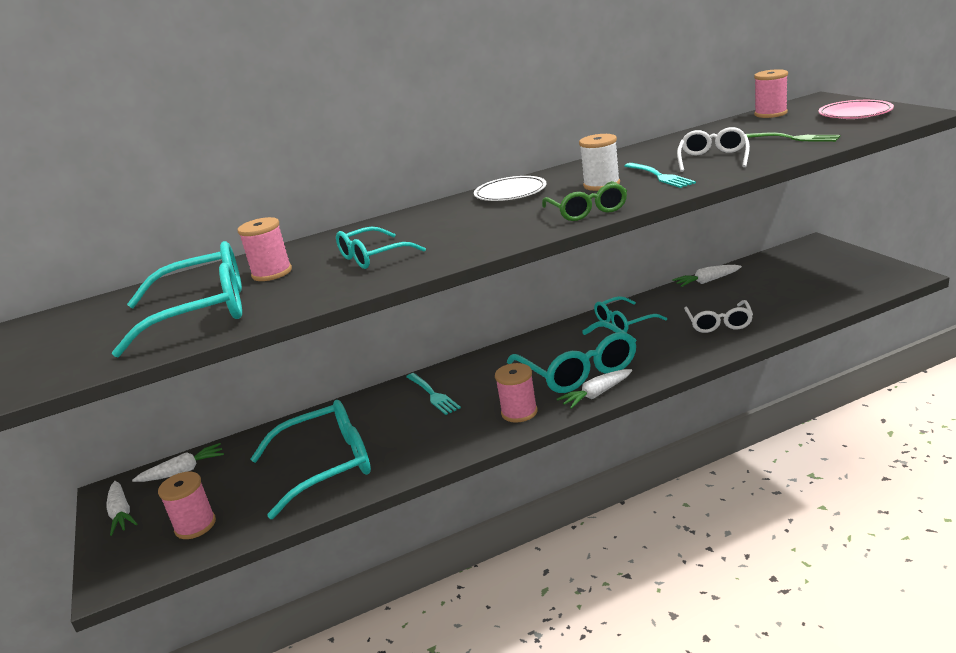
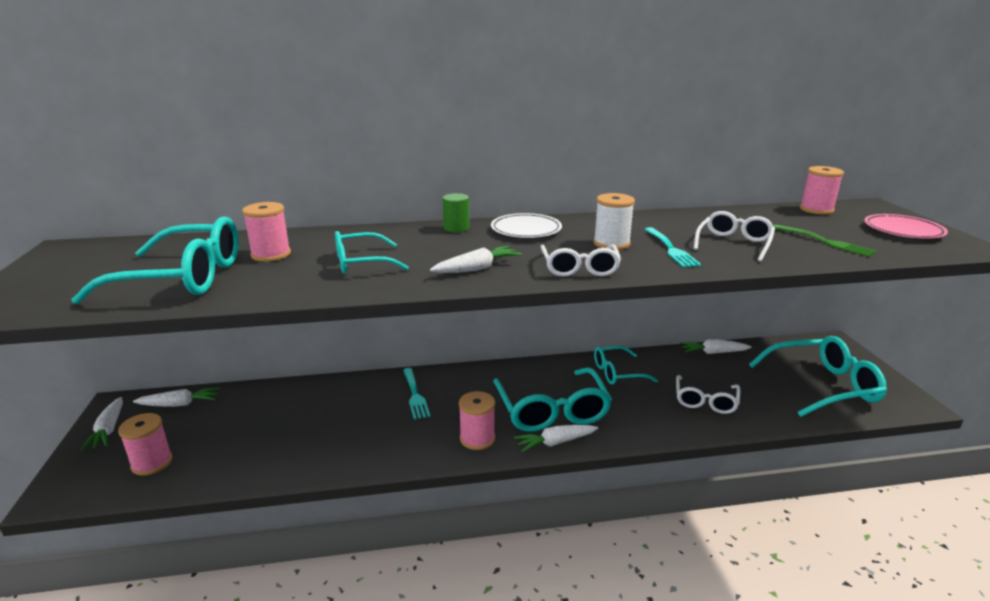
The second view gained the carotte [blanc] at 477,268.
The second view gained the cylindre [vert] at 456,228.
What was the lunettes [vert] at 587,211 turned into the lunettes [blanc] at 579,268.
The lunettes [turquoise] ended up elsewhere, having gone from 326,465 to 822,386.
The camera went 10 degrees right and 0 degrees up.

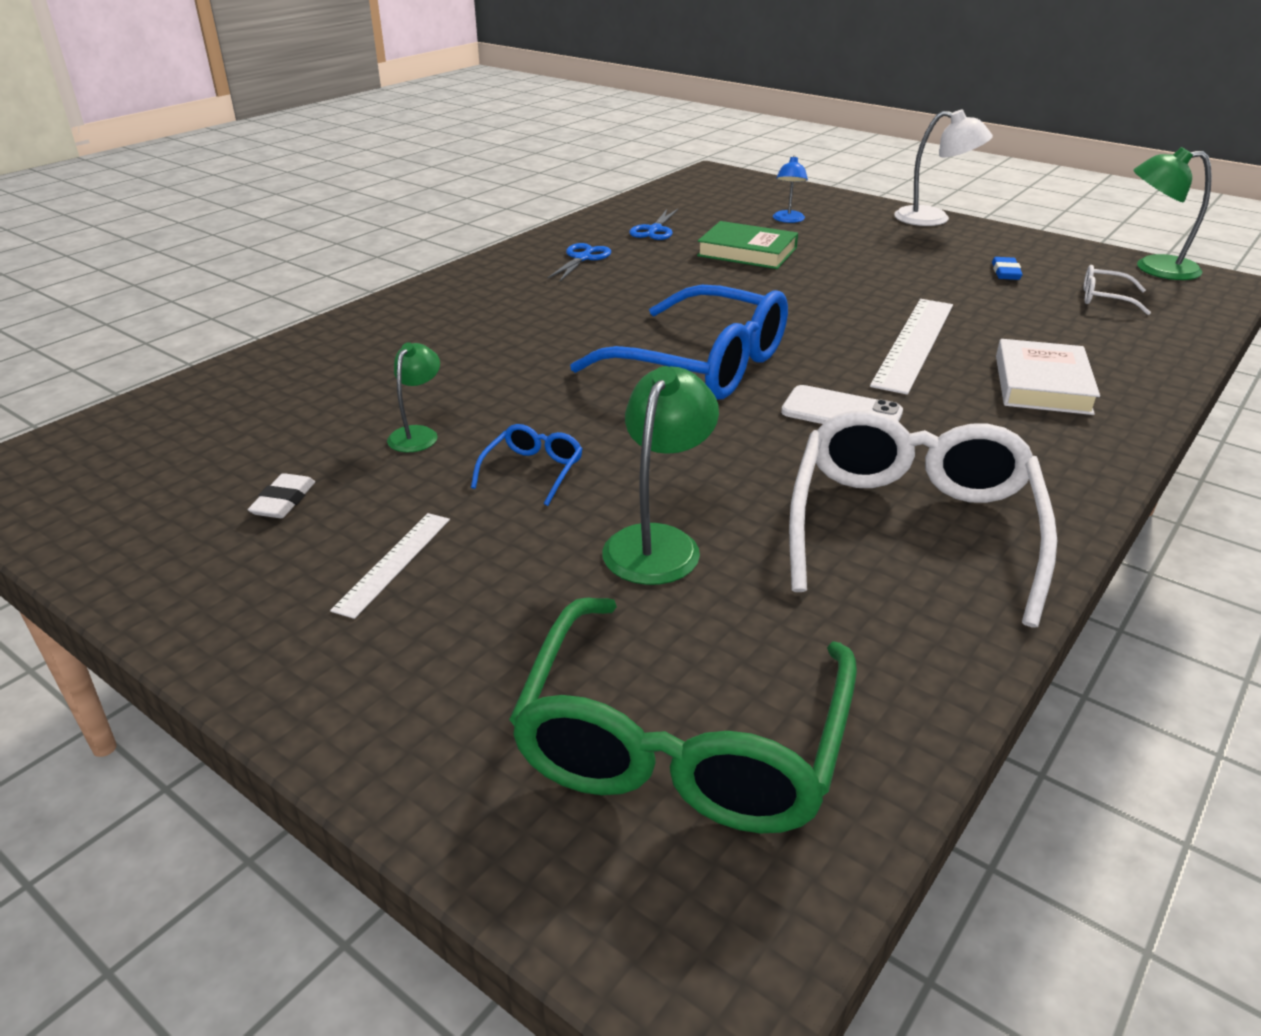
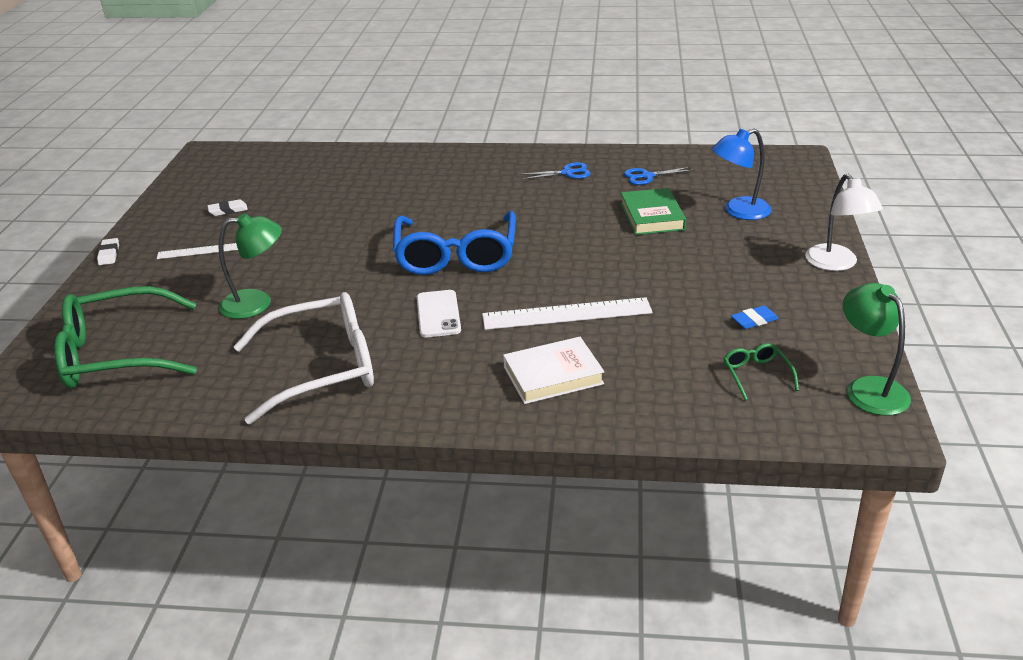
The second view gained the gomme [blanc] at 109,254.
The size of the lampe [bleu] at 788,220 changed by a factor of 1.66.
What was the lunettes [blanc] at 1105,299 turned into the lunettes [vert] at 756,375.
The second view lost the lampe [vert] at 418,434.
The second view lost the lunettes [bleu] at 532,471.
The camera went 60 degrees right and 0 degrees up.

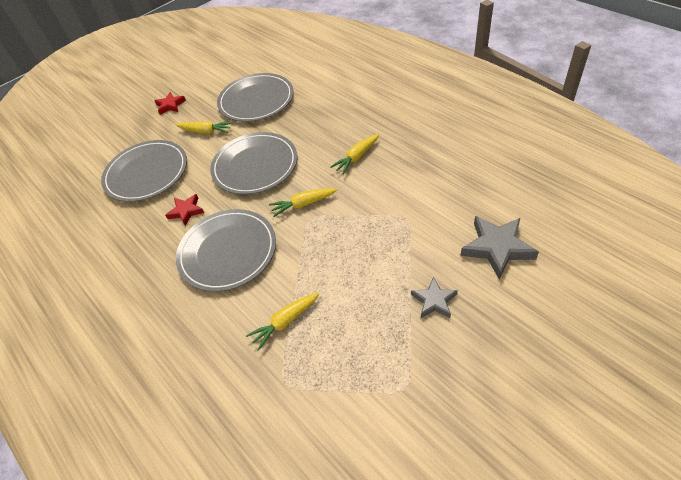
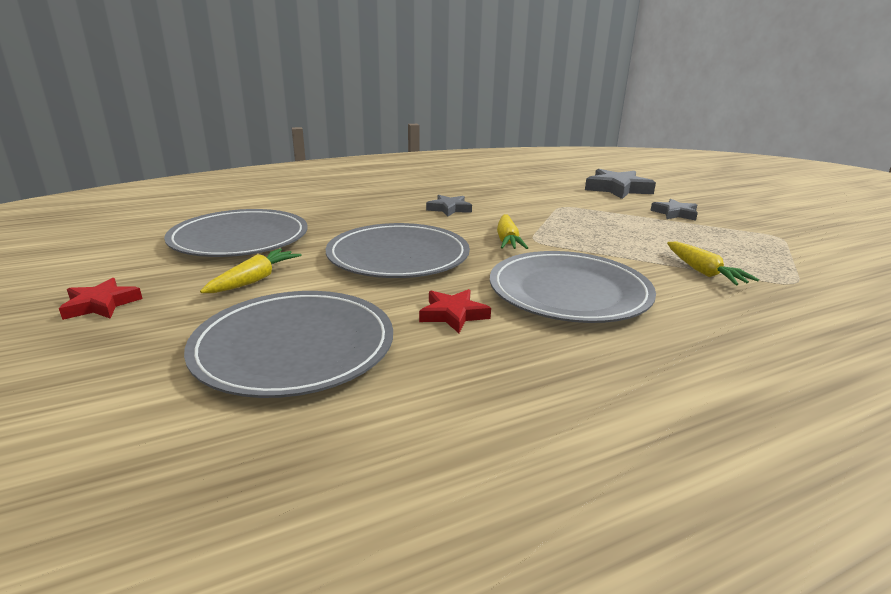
Where the carotte [jaune] stood at 356,157, the étoile [gris] came to stand at 449,209.
The camera went 80 degrees left and 25 degrees down.

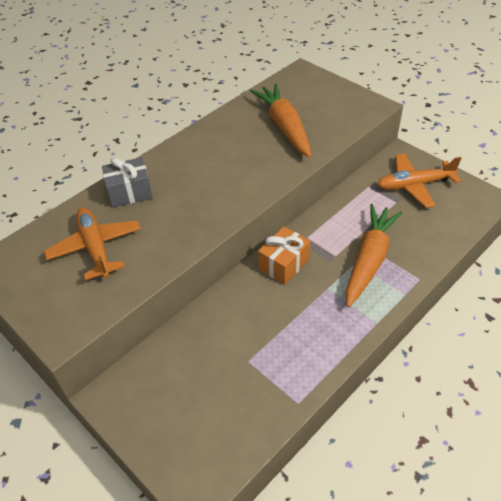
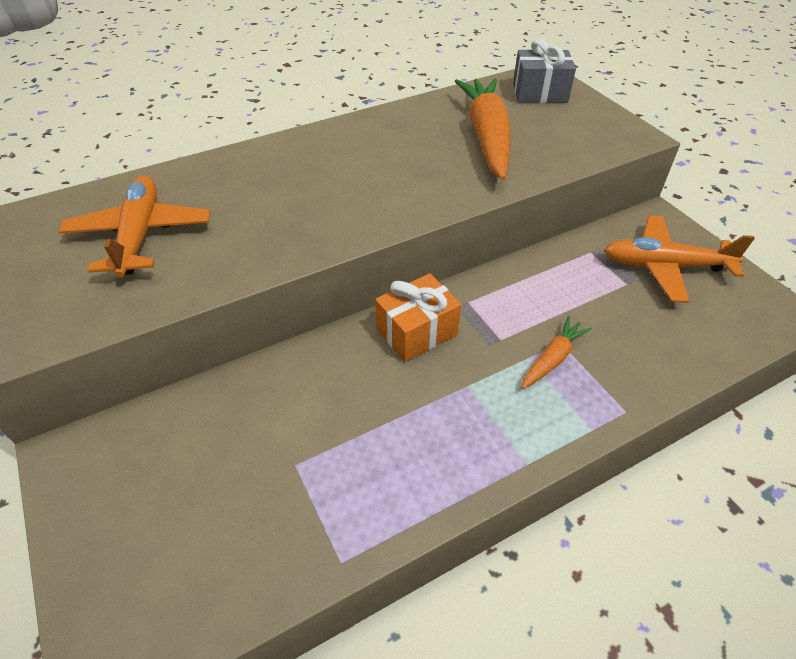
The cadeau [gris] ended up elsewhere, having gone from 130,192 to 540,93.
The size of the carotte [orange] at 369,259 changed by a factor of 0.49.
The camera went 15 degrees right and 0 degrees up.

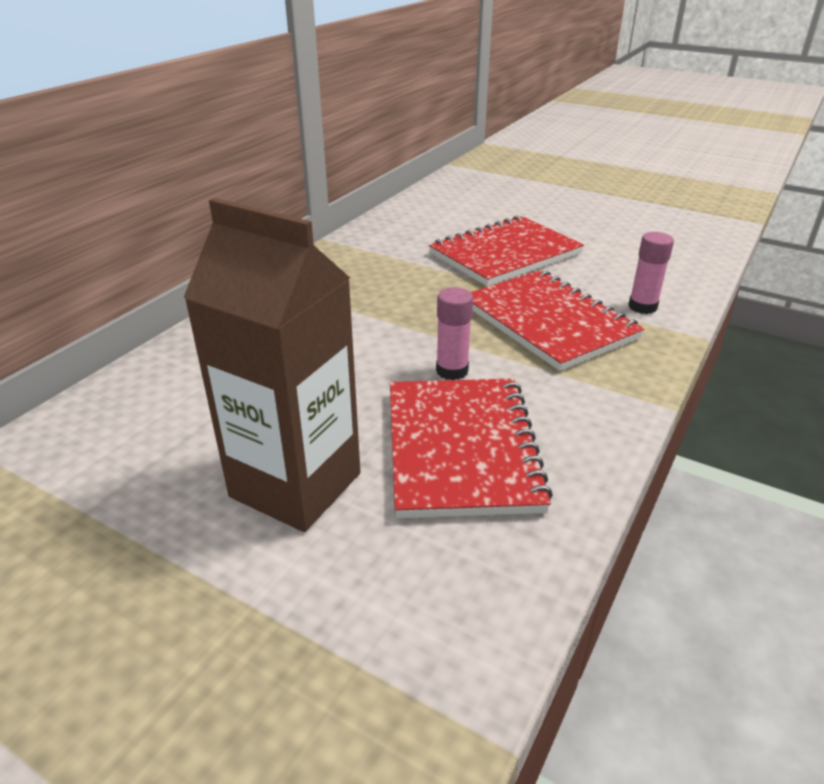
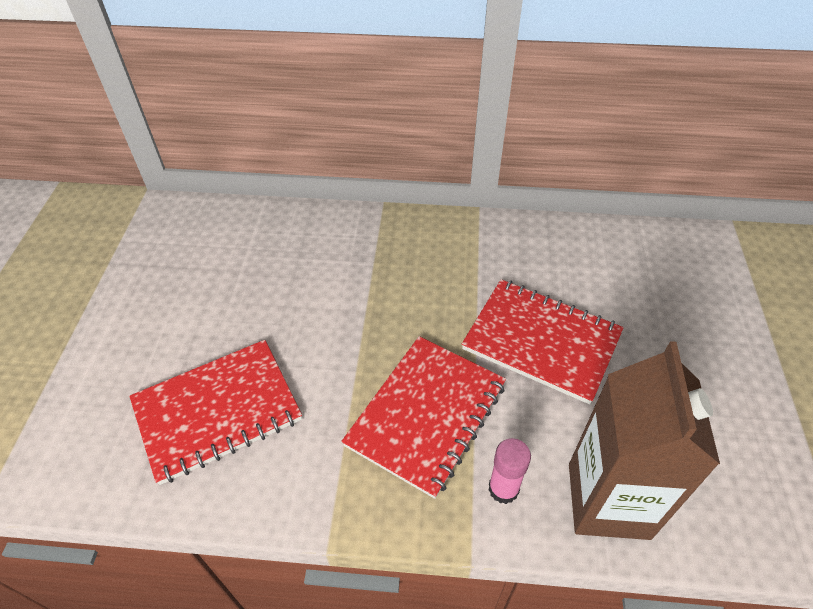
The brique de lait [marron] ended up elsewhere, having gone from 295,485 to 608,500.
The second view lost the bâton de colle [rose] at 452,371.
The camera went 65 degrees right and 15 degrees up.

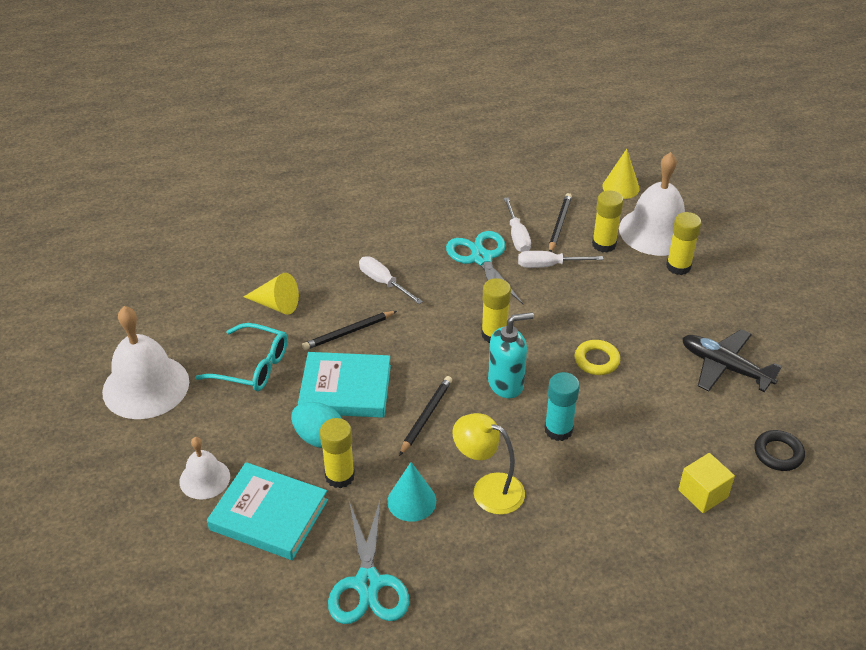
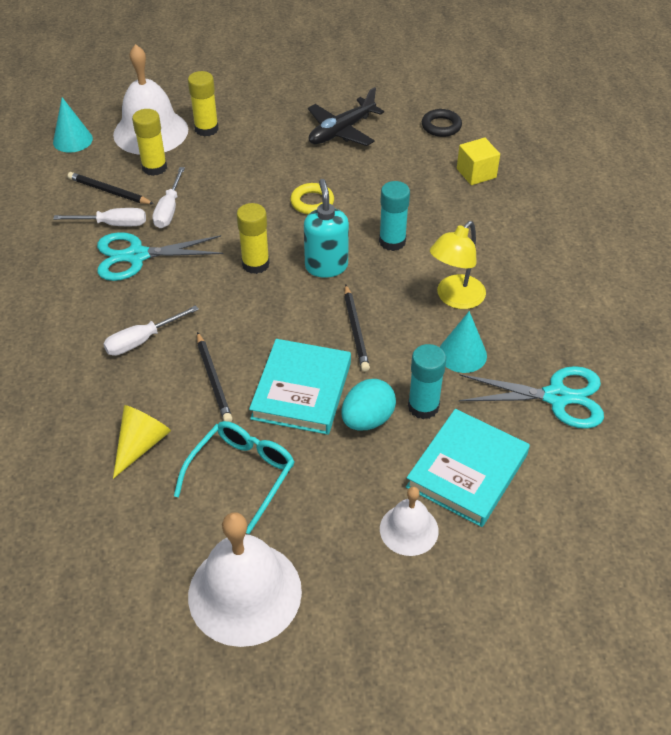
What was the cône [jaune] at 620,187 turned into the cône [turquoise] at 72,140.
The crayon [noir] at 426,416 ended up facing another way, 135 degrees counterclockwise from before.
What was the bâton de colle [jaune] at 340,476 turned into the bâton de colle [turquoise] at 423,406.
The camera went 80 degrees left and 5 degrees up.

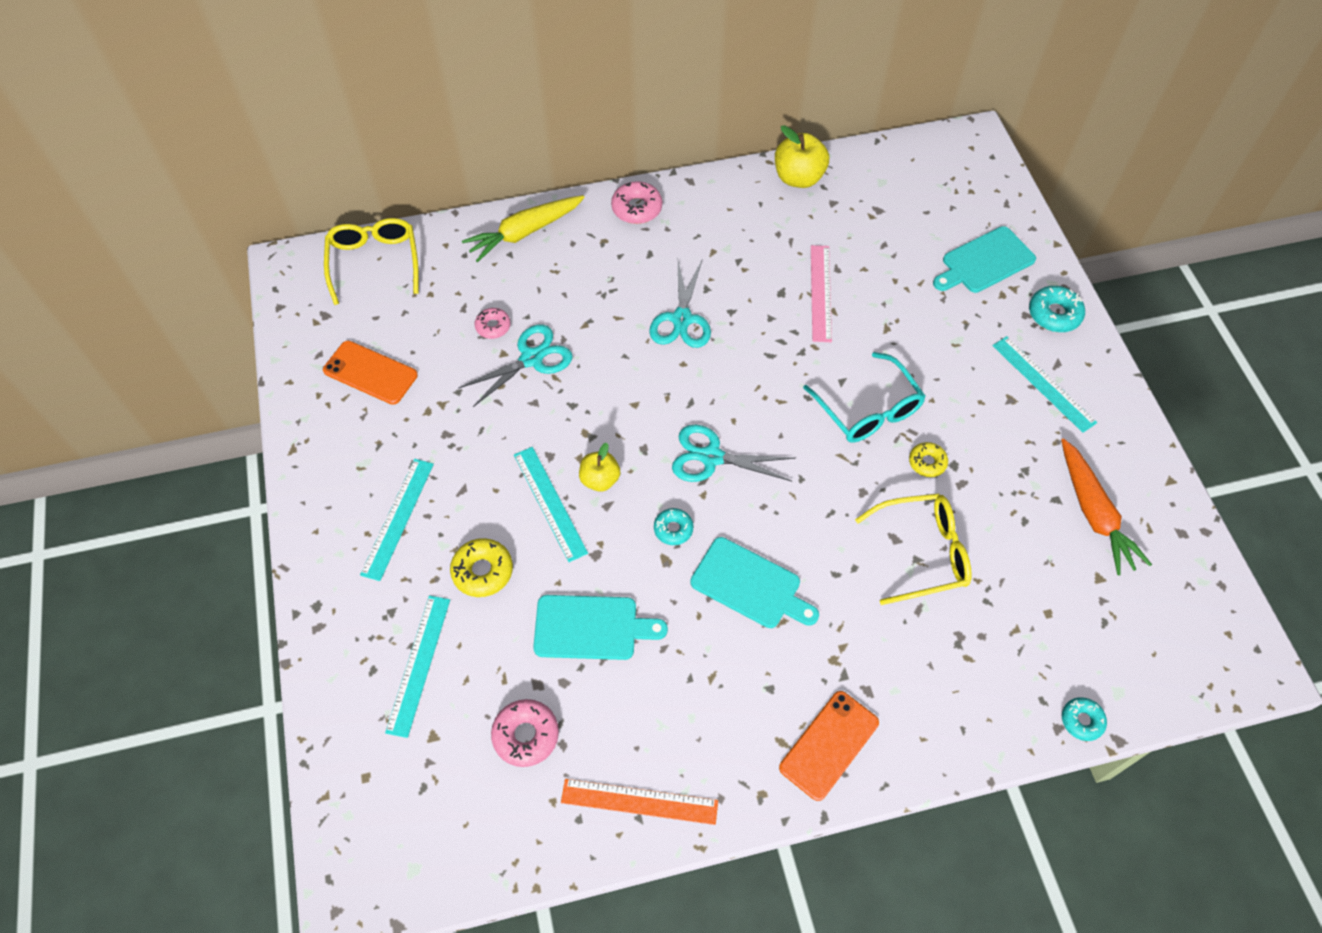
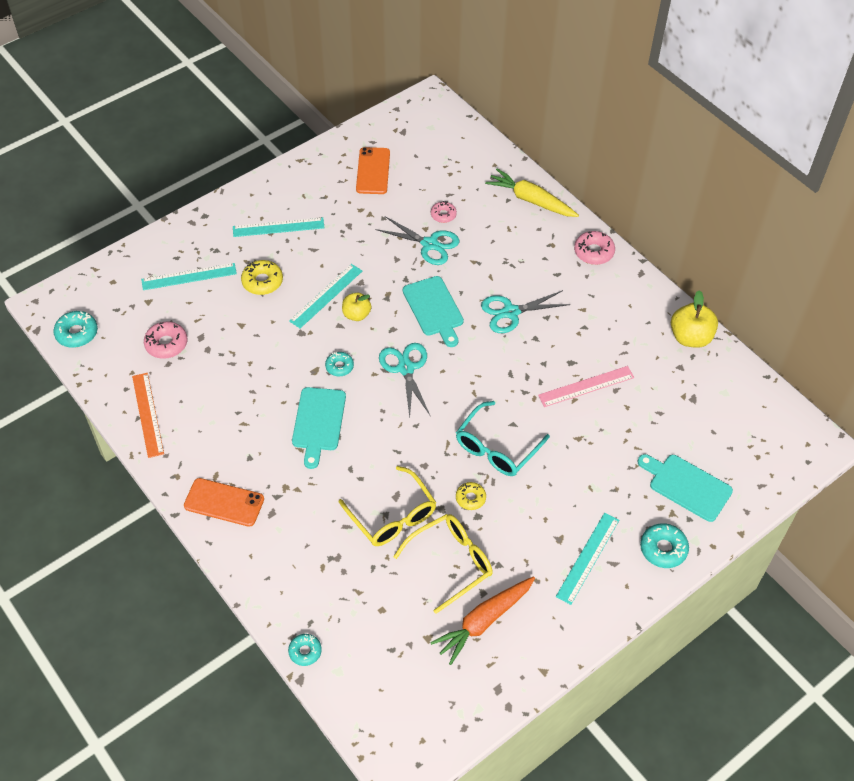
The second view gained the beignet [turquoise] at 77,333.
The lunettes [jaune] ended up elsewhere, having gone from 374,263 to 450,563.
The planche à découper [turquoise] ended up elsewhere, having gone from 591,628 to 434,309.
The camera went 65 degrees right and 5 degrees down.

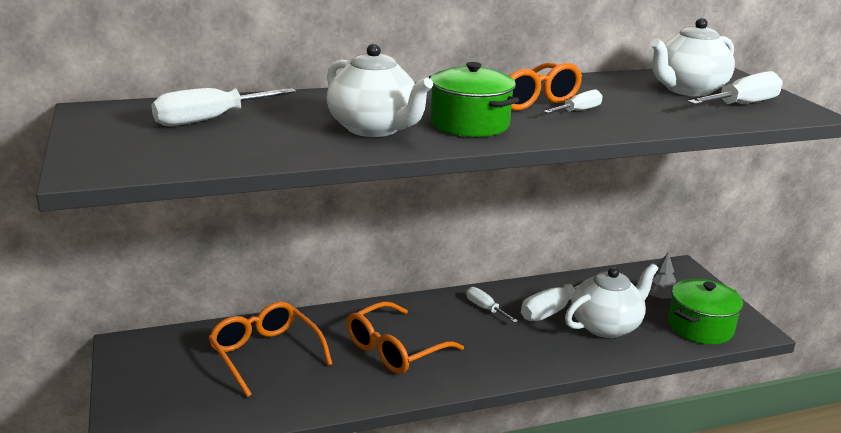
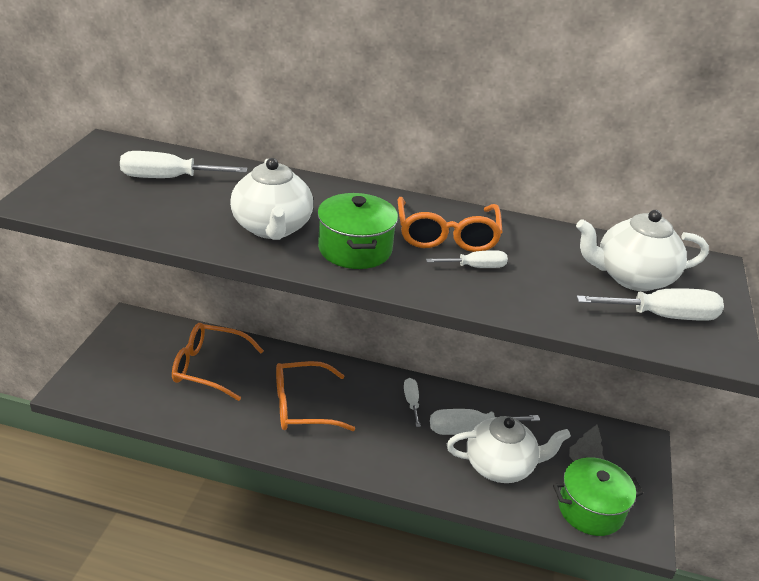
The lunettes [orange] at 265,354 ended up facing another way, 75 degrees counterclockwise from before.
The camera went 30 degrees right and 10 degrees up.

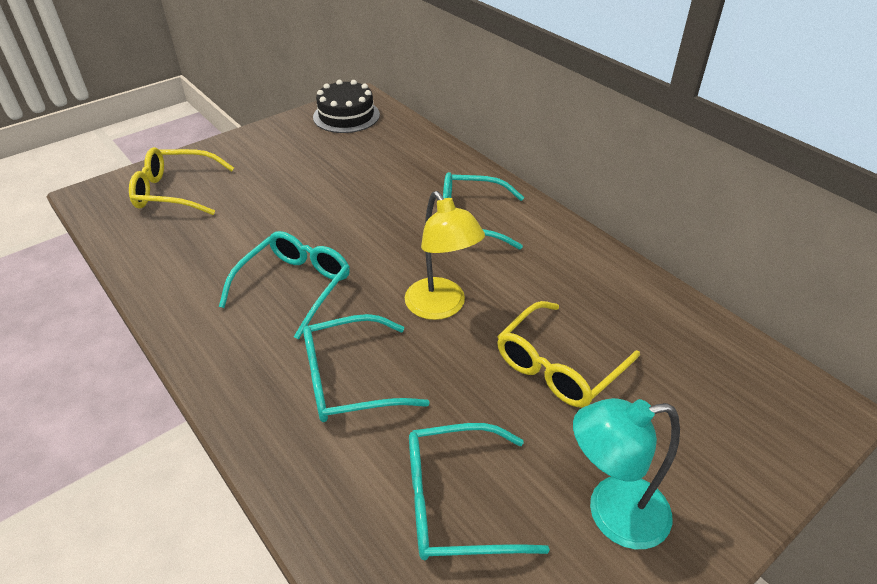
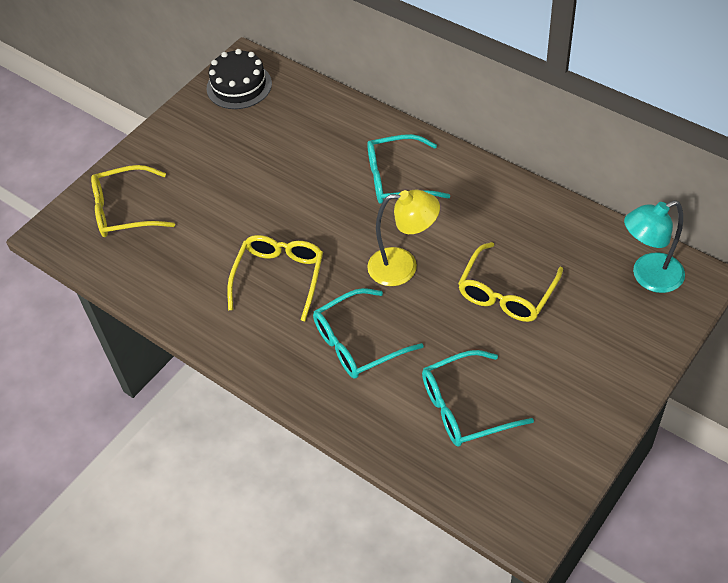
What was the lunettes [turquoise] at 294,287 turned into the lunettes [jaune] at 279,278.
The lampe [jaune] at 441,307 ended up facing another way, 45 degrees counterclockwise from before.
The lampe [turquoise] ended up elsewhere, having gone from 612,514 to 648,277.
The camera went 10 degrees left and 10 degrees up.

